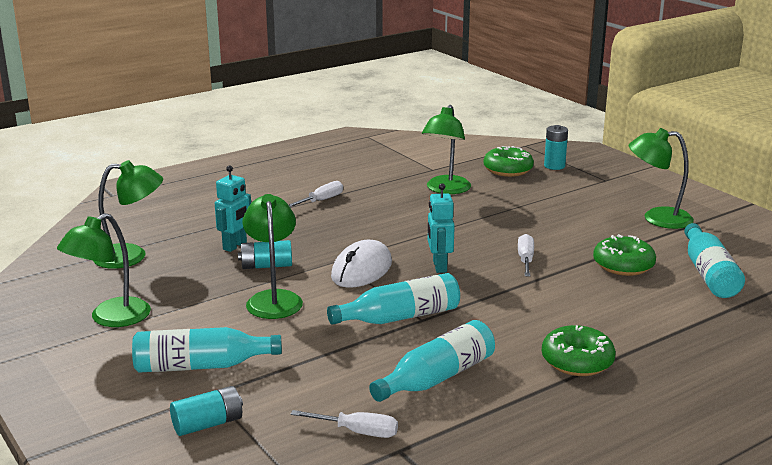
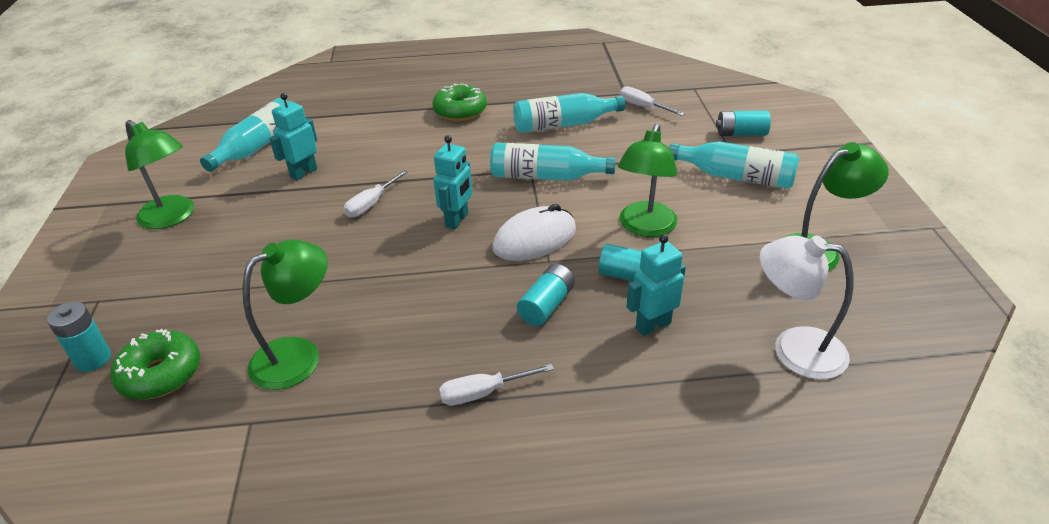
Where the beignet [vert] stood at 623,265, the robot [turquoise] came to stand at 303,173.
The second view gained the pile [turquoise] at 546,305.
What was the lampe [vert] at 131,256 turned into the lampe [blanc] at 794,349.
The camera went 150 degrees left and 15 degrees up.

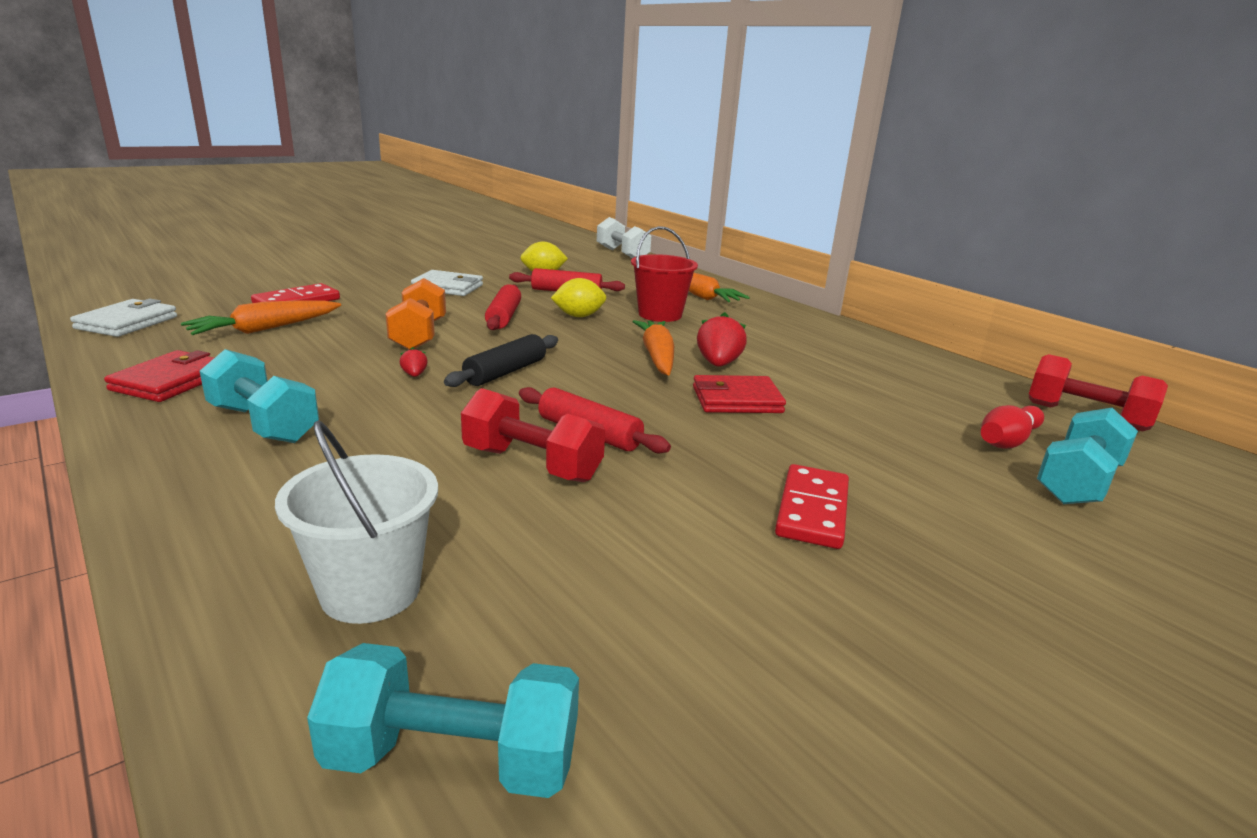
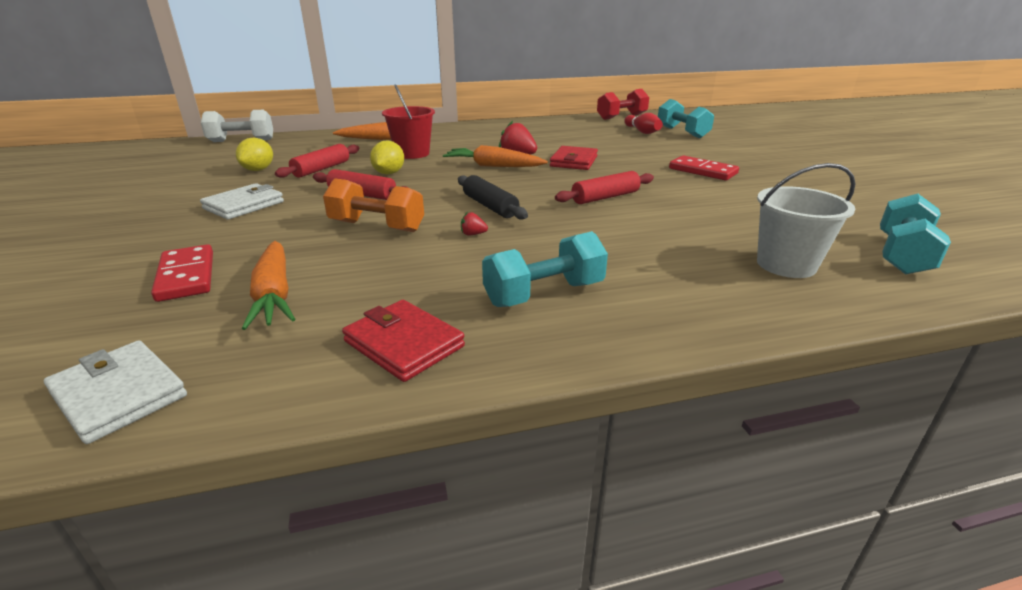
The second view lost the haltère [rouge] at 532,464.
The camera went 65 degrees left and 5 degrees up.

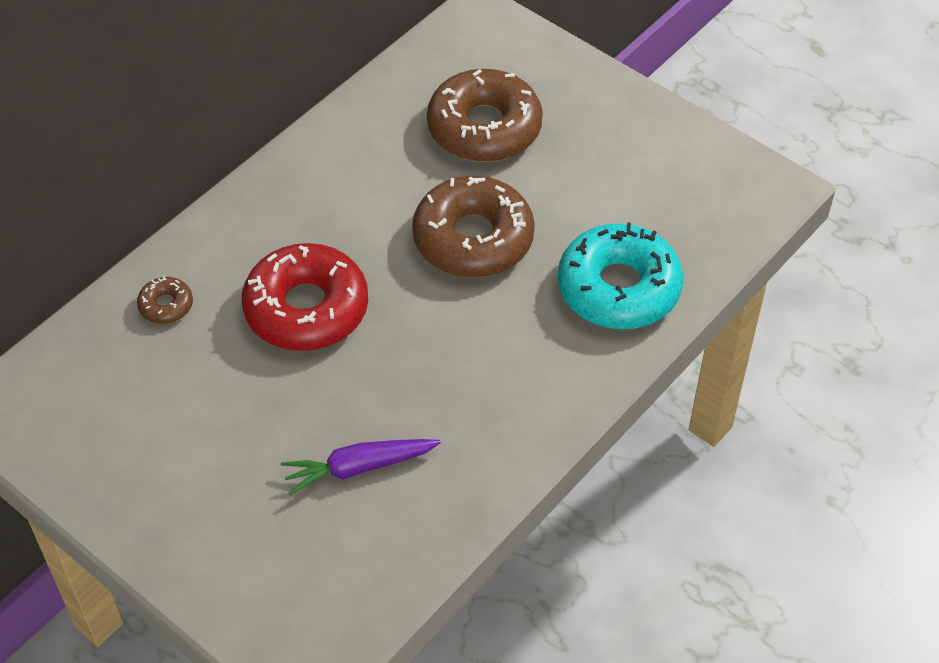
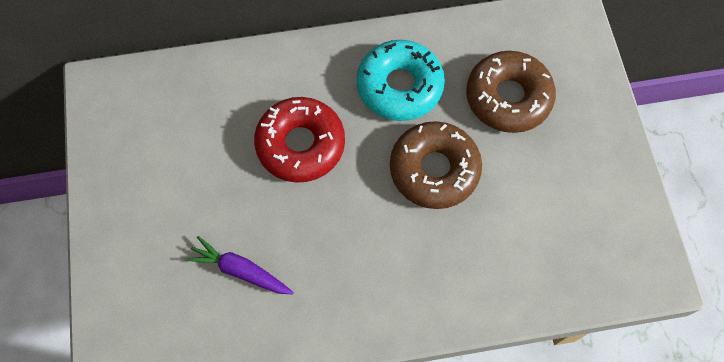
The beignet [turquoise] ended up elsewhere, having gone from 618,288 to 399,86.
The second view lost the beignet [marron] at 166,305.
The camera went 40 degrees right and 15 degrees up.

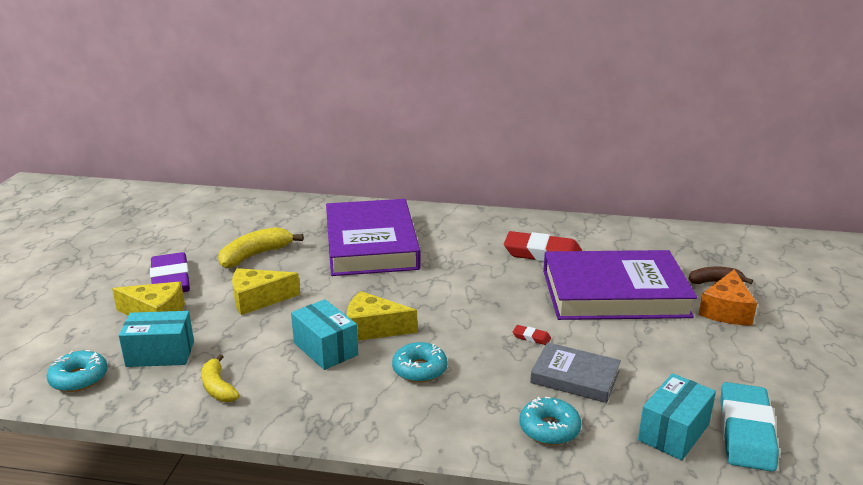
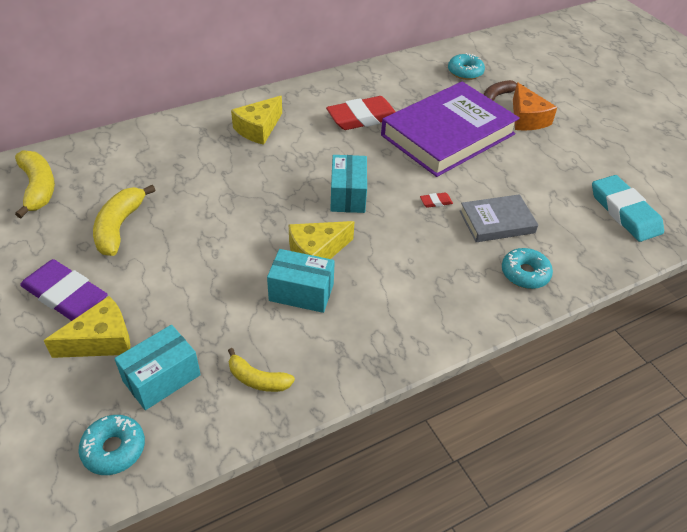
The second view gained the banane [jaune] at 38,188.
The fromage [jaune] ended up elsewhere, having gone from 258,299 to 258,129.
The boîte [turquoise] ended up elsewhere, having gone from 673,432 to 348,195.
The beignet [turquoise] ended up elsewhere, having gone from 419,369 to 465,72.
The second view lost the livre [violet] at 371,244.
The camera went 40 degrees left and 20 degrees up.

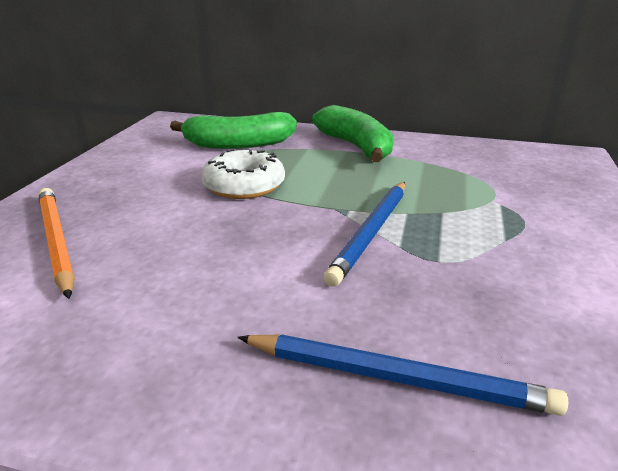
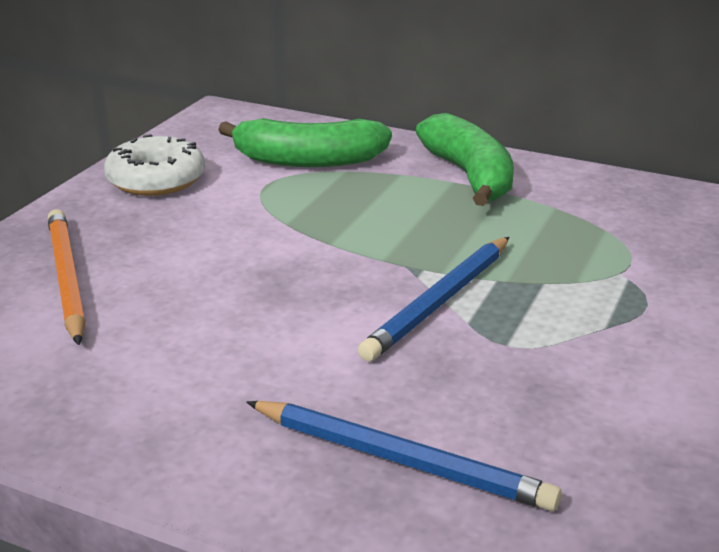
The beignet [blanc] ended up elsewhere, having gone from 244,185 to 156,179.
The camera went 10 degrees right and 0 degrees up.

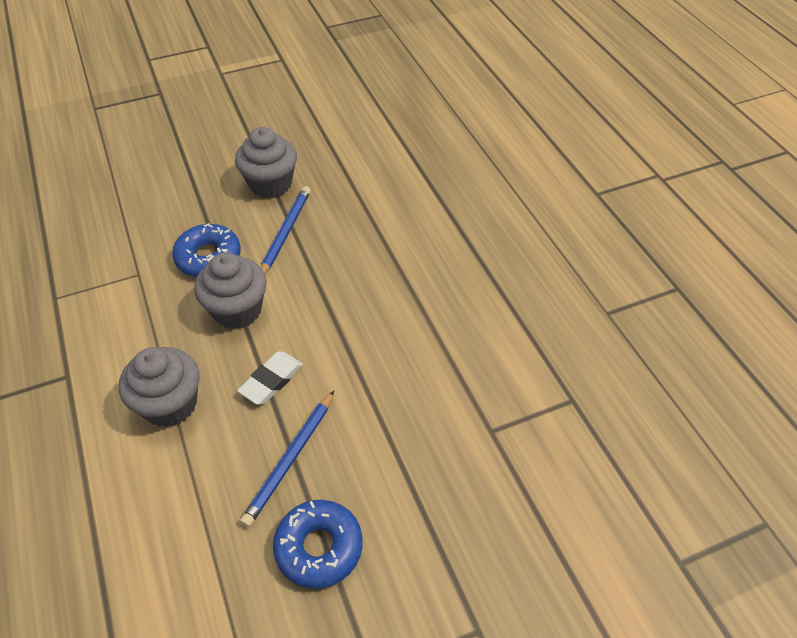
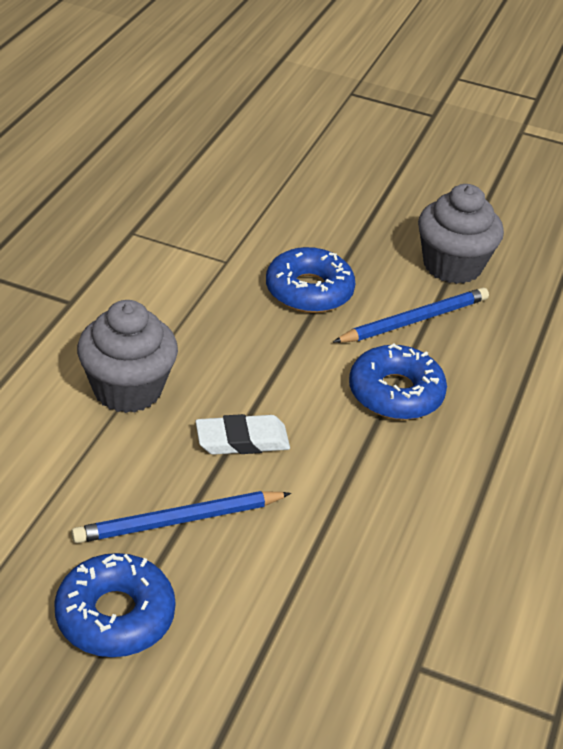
The second view gained the beignet [bleu] at 395,393.
The second view lost the muffin [gris] at 237,310.
The camera went 40 degrees right and 10 degrees down.

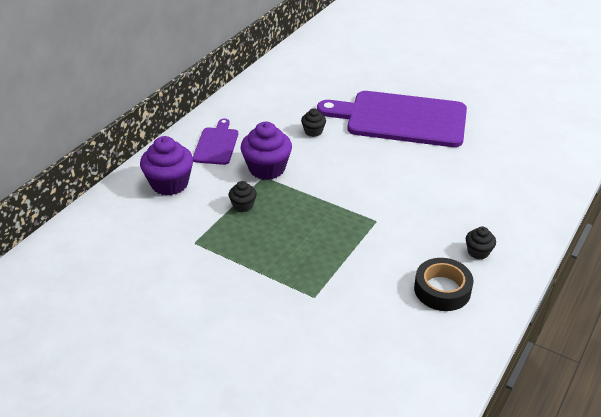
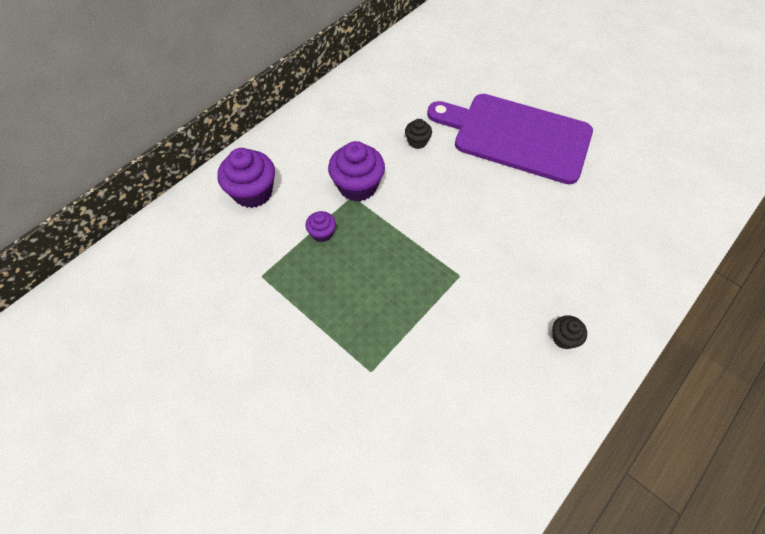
What was the muffin [noir] at 243,205 turned into the muffin [violet] at 322,233.
The second view lost the planche à découper [violet] at 216,144.
The second view lost the ruban adhésif [noir] at 442,290.
The camera went 10 degrees right and 20 degrees up.

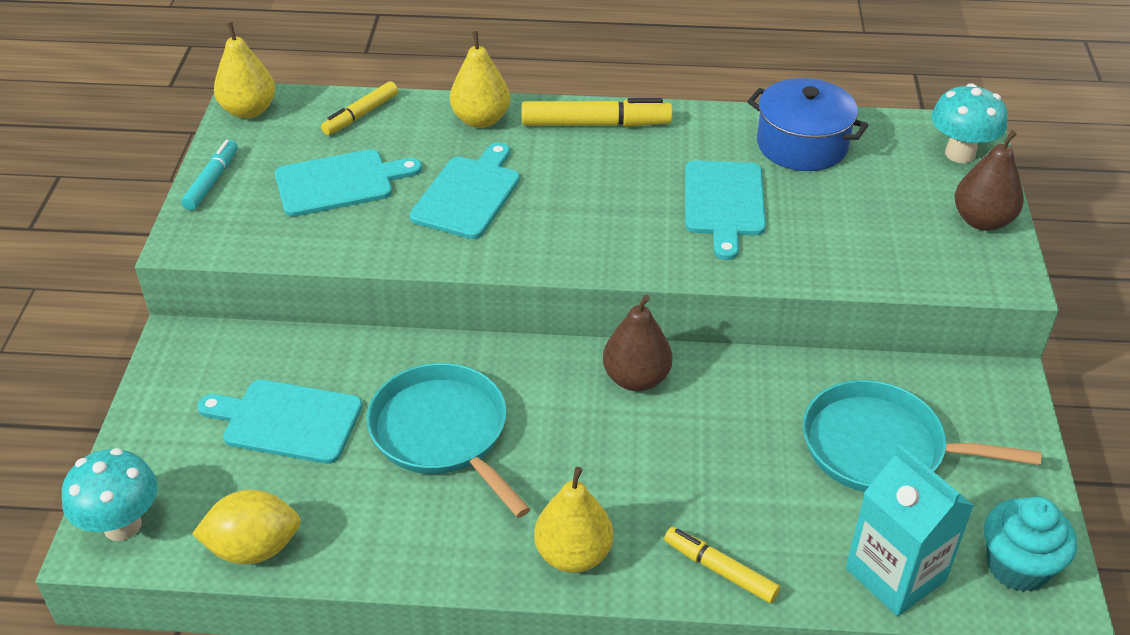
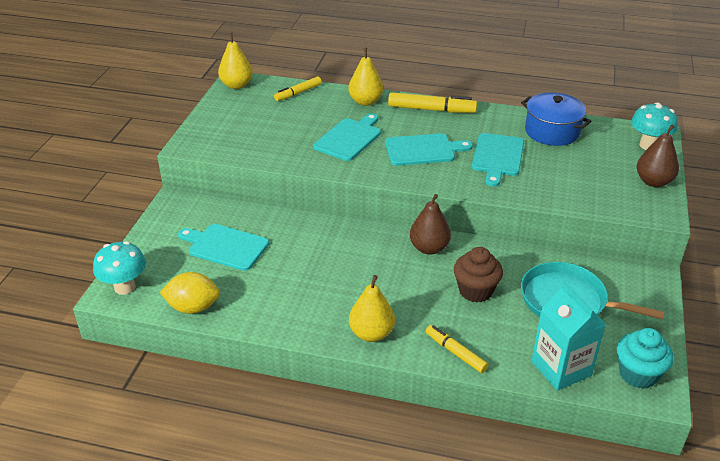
The planche à découper [turquoise] ended up elsewhere, having gone from 339,182 to 423,150.
The second view gained the muffin [marron] at 475,291.
The second view lost the feutre [turquoise] at 212,181.
The second view lost the poêle [turquoise] at 443,433.
The camera went 10 degrees right and 5 degrees down.

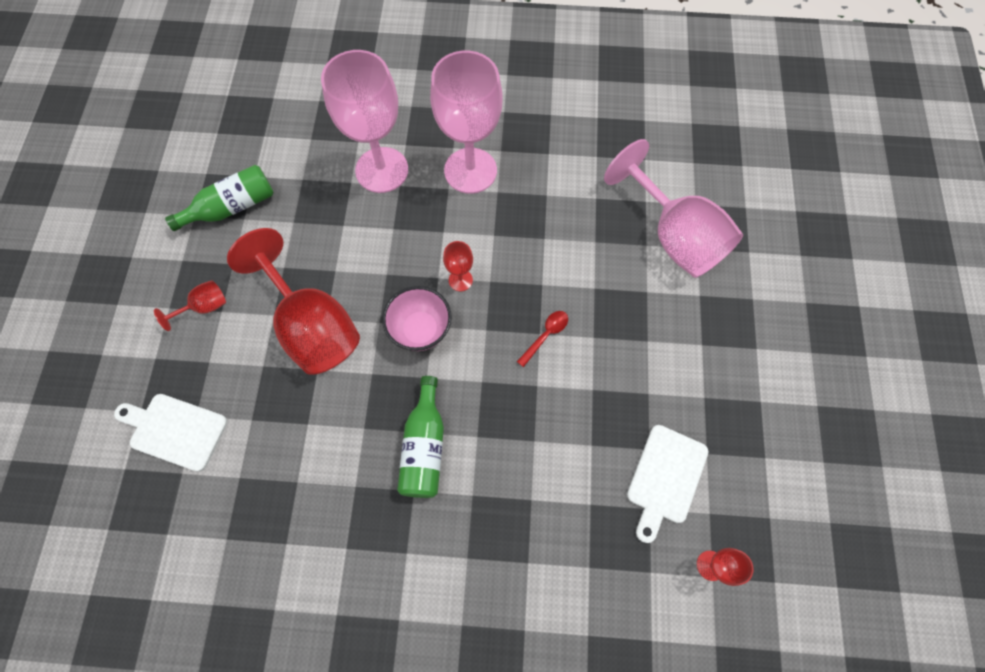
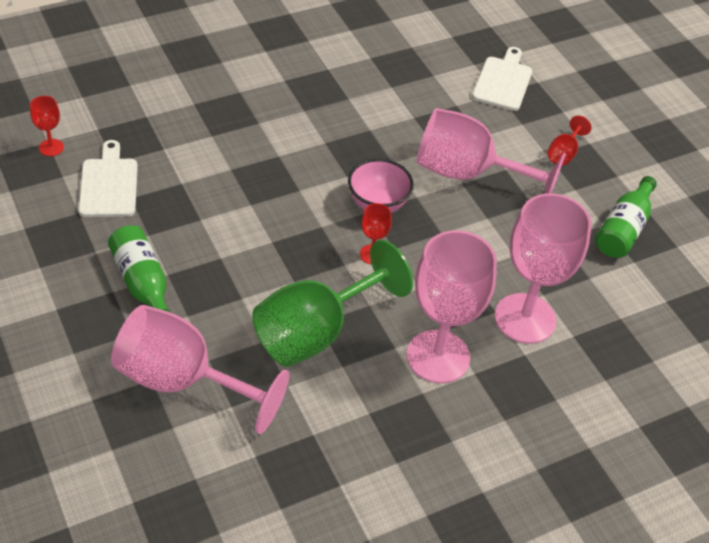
The bouteille [vert] ended up elsewhere, having gone from 424,446 to 142,283.
The second view gained the verre à pied [vert] at 316,331.
What was the verre à pied [rouge] at 312,325 turned into the verre à pied [rose] at 468,174.
The planche à découper [blanc] at 175,430 ended up facing another way, 60 degrees counterclockwise from before.
The second view lost the cuillère [rouge] at 545,335.
The camera went 145 degrees right and 20 degrees down.

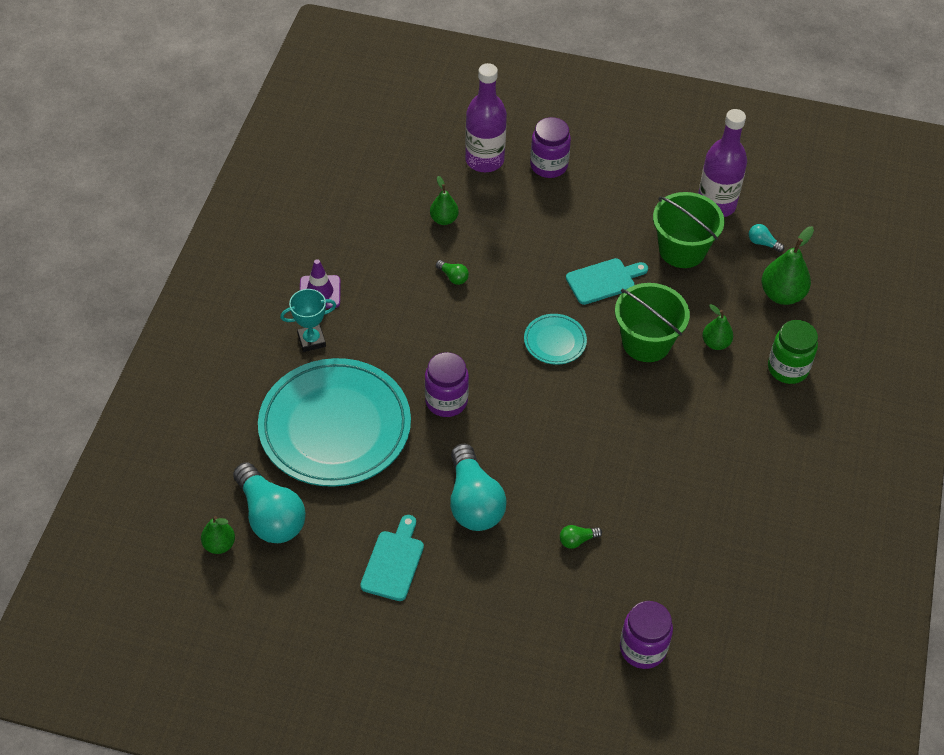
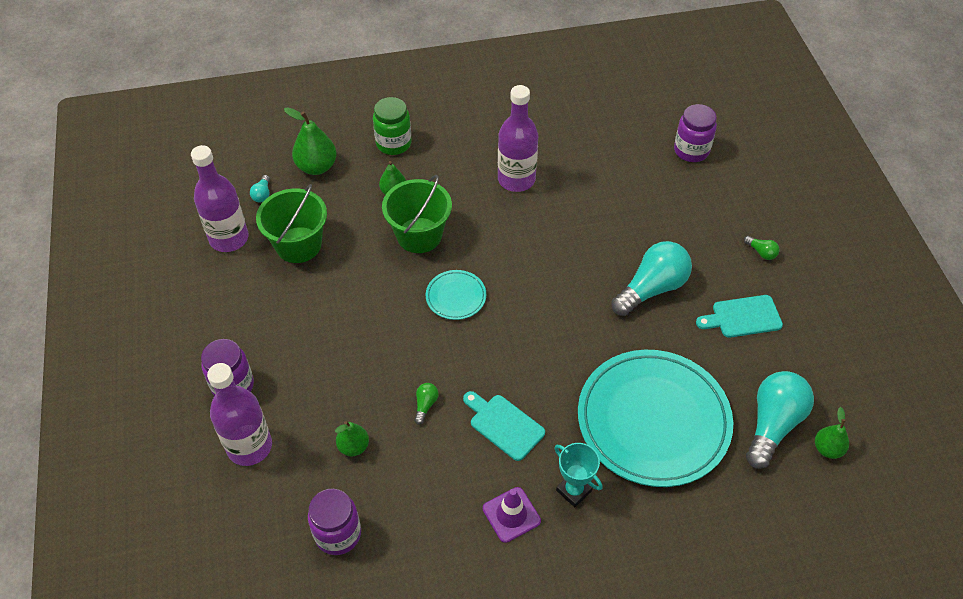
The bocal [violet] ended up elsewhere, having gone from 446,401 to 338,534.
The planche à découper [turquoise] ended up elsewhere, having gone from 604,281 to 504,425.
The second view gained the bouteille [violet] at 516,179.
The ampoule [vert] ended up elsewhere, having gone from 577,540 to 761,252.
The camera went 115 degrees left and 0 degrees up.

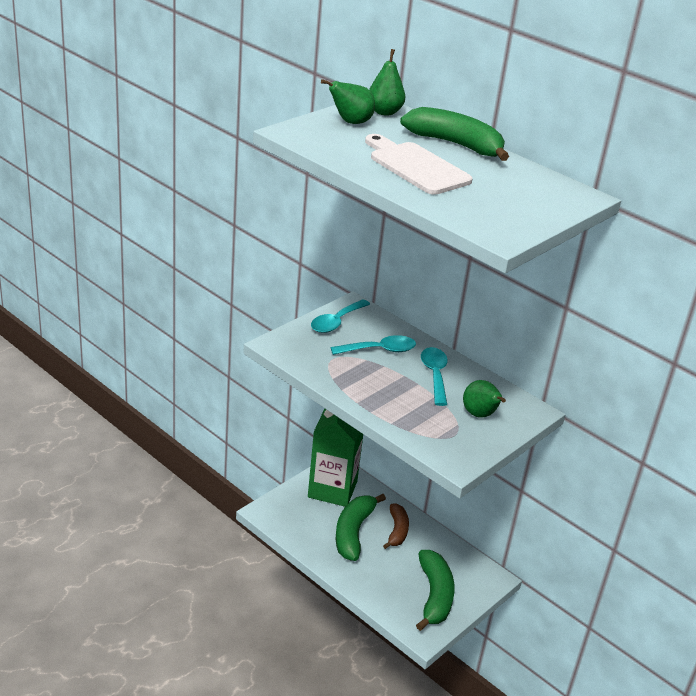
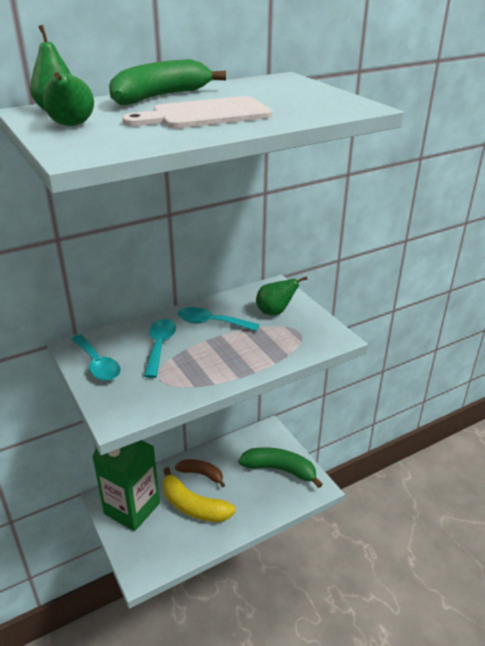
What was the banane [vert] at 353,532 turned into the banane [jaune] at 193,506.
The camera went 70 degrees left and 0 degrees up.

